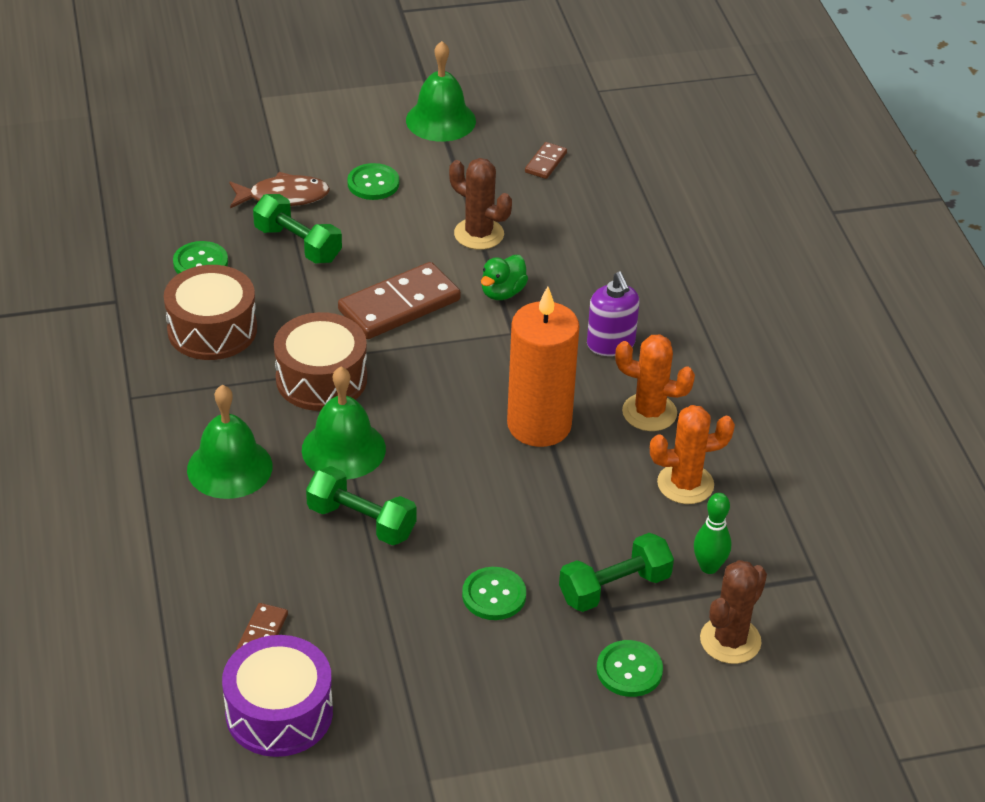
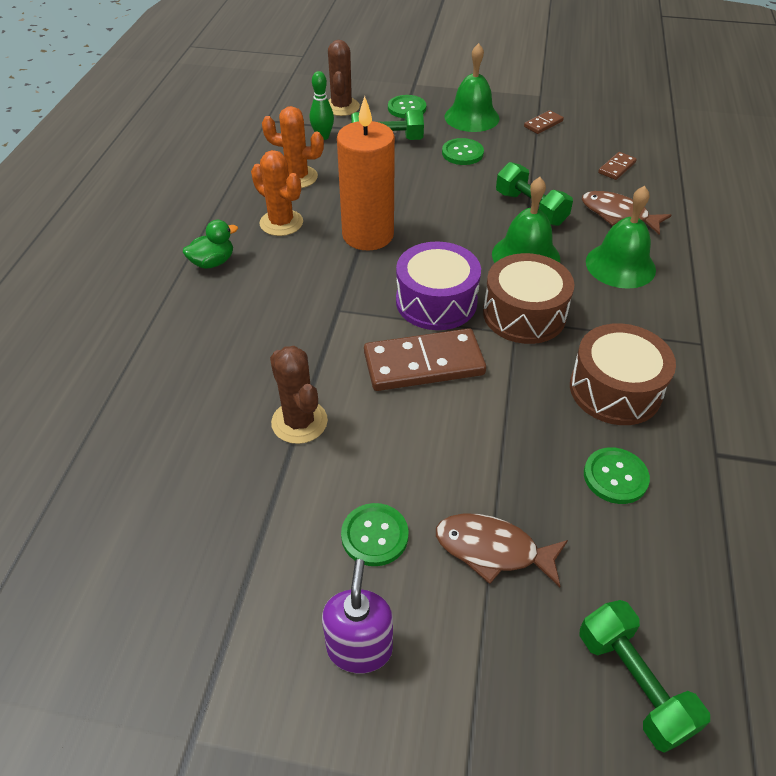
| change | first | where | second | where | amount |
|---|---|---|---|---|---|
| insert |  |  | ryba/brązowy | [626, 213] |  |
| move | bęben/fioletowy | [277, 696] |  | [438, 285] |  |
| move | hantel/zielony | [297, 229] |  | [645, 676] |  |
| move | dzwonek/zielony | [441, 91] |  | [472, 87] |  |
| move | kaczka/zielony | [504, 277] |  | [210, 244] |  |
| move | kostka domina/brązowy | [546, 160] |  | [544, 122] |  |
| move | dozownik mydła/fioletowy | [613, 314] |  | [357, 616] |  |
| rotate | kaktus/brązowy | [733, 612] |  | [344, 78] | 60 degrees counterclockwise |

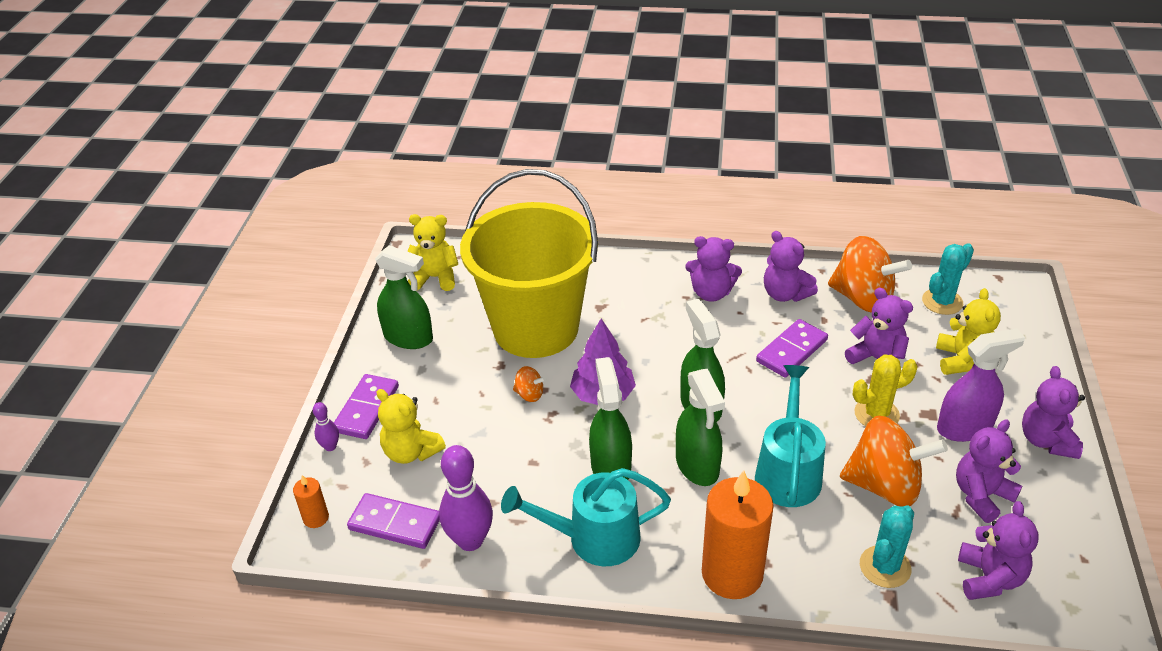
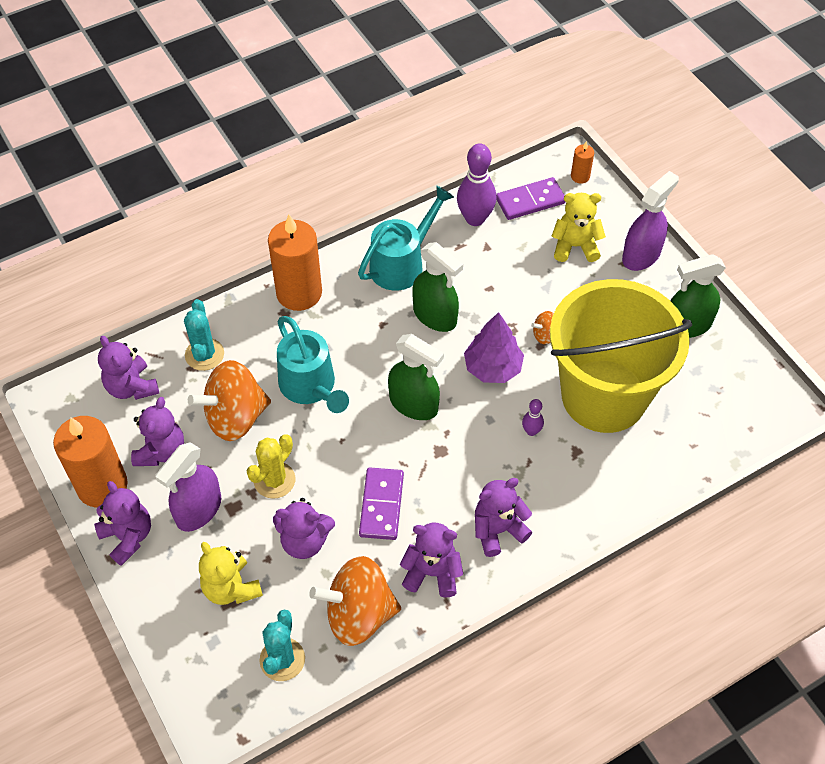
| change | first | where | second | where | amount |
|---|---|---|---|---|---|
| delete | miś/żółty | [432, 252] |  |  |  |
| delete | spryskiwacz/zielony | [700, 427] |  |  |  |
| insert |  |  | świeca/pomarańczowy | [90, 462] |  |
| move | kręgiel/fioletowy | [326, 426] |  | [533, 417] |  |
| replace | kostka domina/fioletowy | [366, 406] | spryskiwacz/fioletowy | [650, 221] |  |

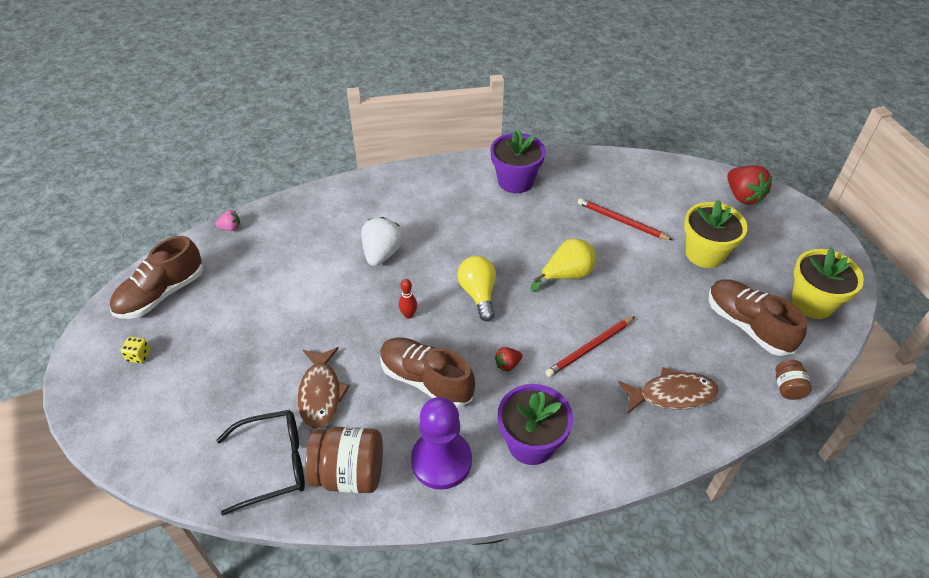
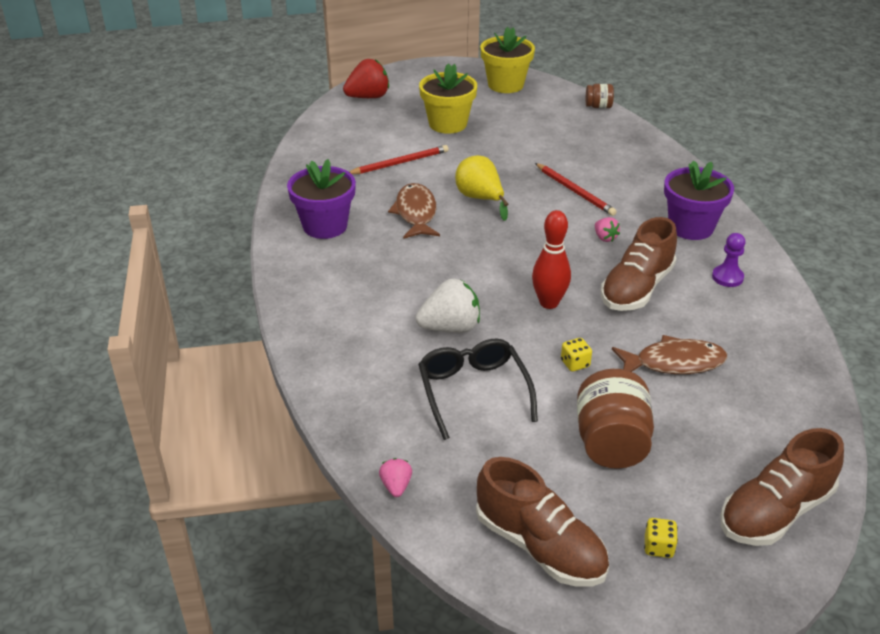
| change | first | where | second | where | amount |
|---|---|---|---|---|---|
| delete | żarówka/żółty | [476, 288] |  |  |  |
| insert |  |  | kostka do gry/żółty | [576, 355] |  |
| move | okulary/czarny | [261, 463] |  | [478, 389] |  |
| move | słoik/brązowy | [344, 460] |  | [615, 419] |  |
| move | ryba/brązowy | [669, 390] |  | [414, 211] |  |
| move | but/brązowy | [758, 317] |  | [782, 487] |  |
| recolor | truskawka/czerwony | [509, 359] | truskawka/różowy | [607, 229] |  |
| rotate | truskawka/biały | [382, 241] |  | [448, 306] | 150 degrees clockwise |
| rotate | ołówek/czerwony | [625, 219] |  | [399, 159] | 150 degrees counterclockwise |
| resize | kręgiel/czerwony | [408, 299] |  | [551, 259] | x1.75 |
| resize | pionek/fioletowy | [441, 443] |  | [729, 260] | x0.52 |

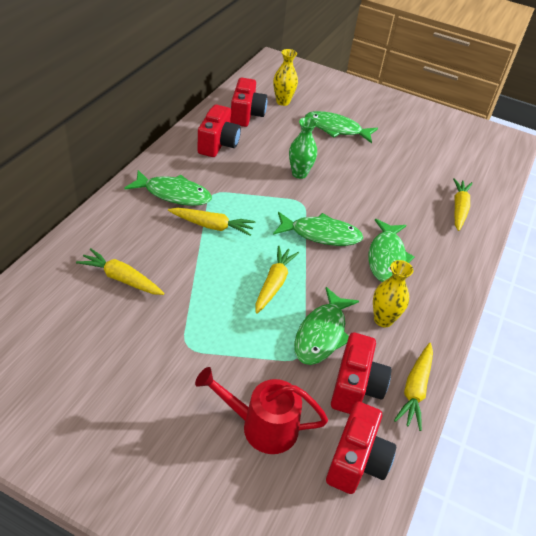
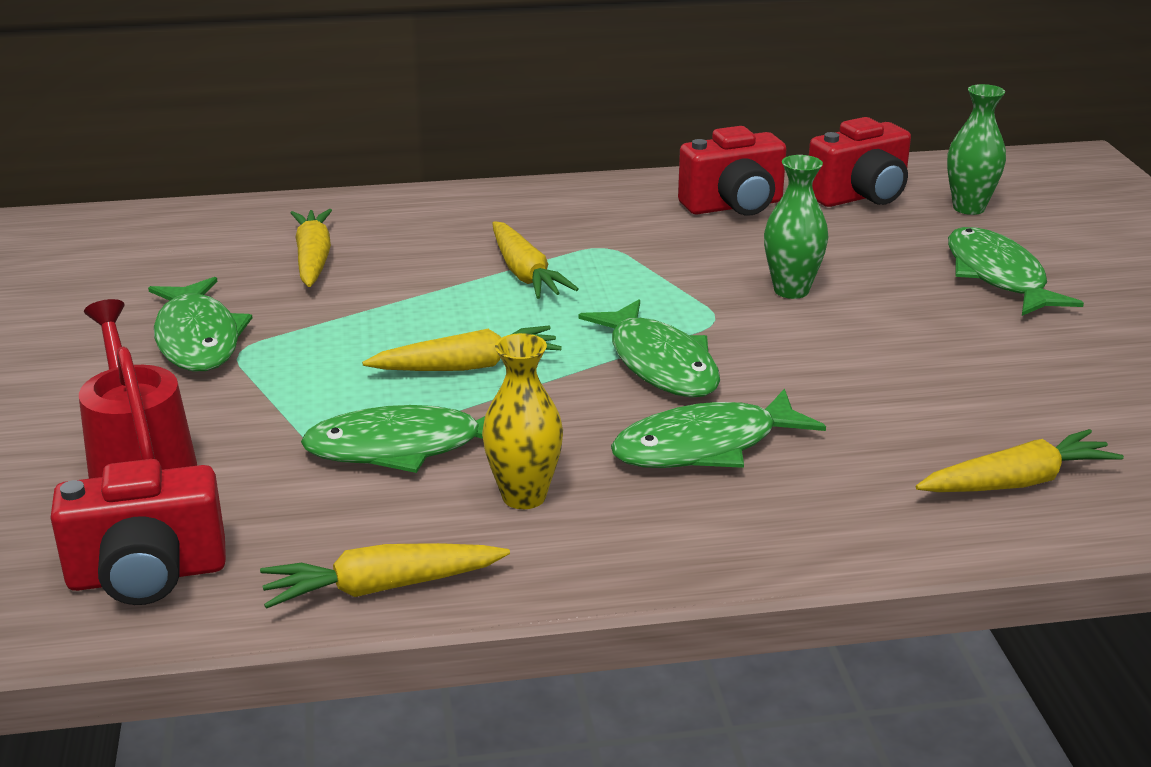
| change | first | where | second | where | amount |
|---|---|---|---|---|---|
| delete | aparat fotograficzny/czerwony | [361, 373] |  |  |  |
| move | ryba/zielony | [168, 188] |  | [200, 324] |  |
| recolor | wazon/żółty | [285, 77] | wazon/zielony | [976, 149] |  |

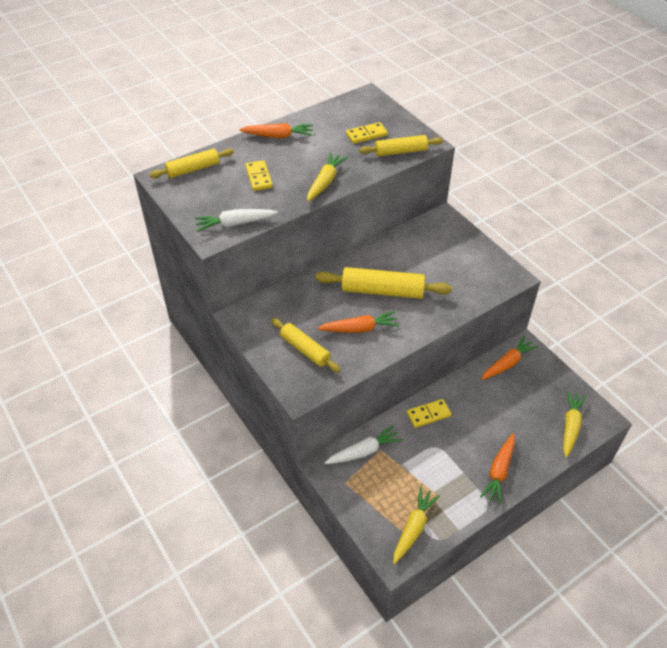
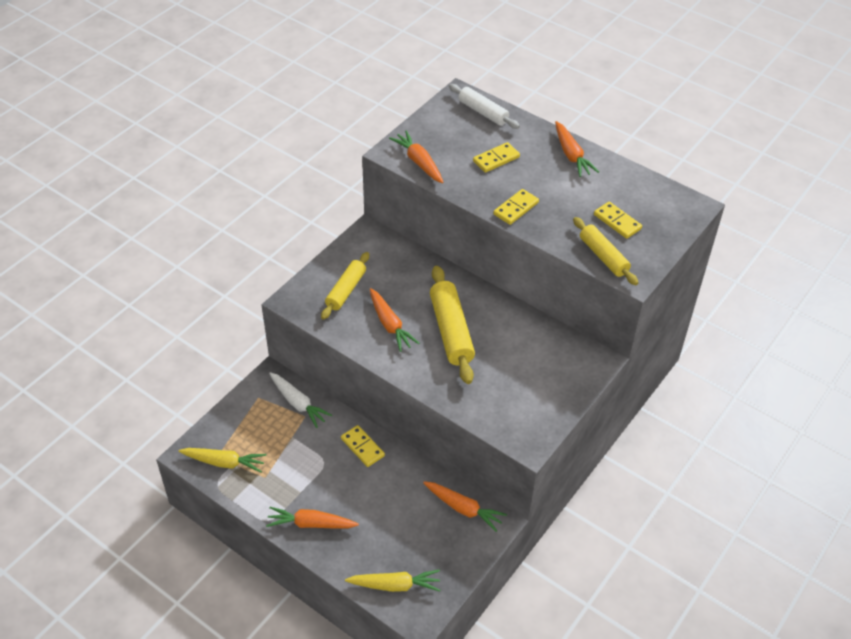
| change | first | where | second | where | amount |
|---|---|---|---|---|---|
| replace | marchewka/żółty | [327, 176] | kostka domina/żółty | [516, 207] |  |
| recolor | wałek do ciasta/żółty | [191, 163] | wałek do ciasta/biały | [484, 106] |  |
| recolor | marchewka/biały | [236, 220] | marchewka/pomarańczowy | [416, 157] |  |

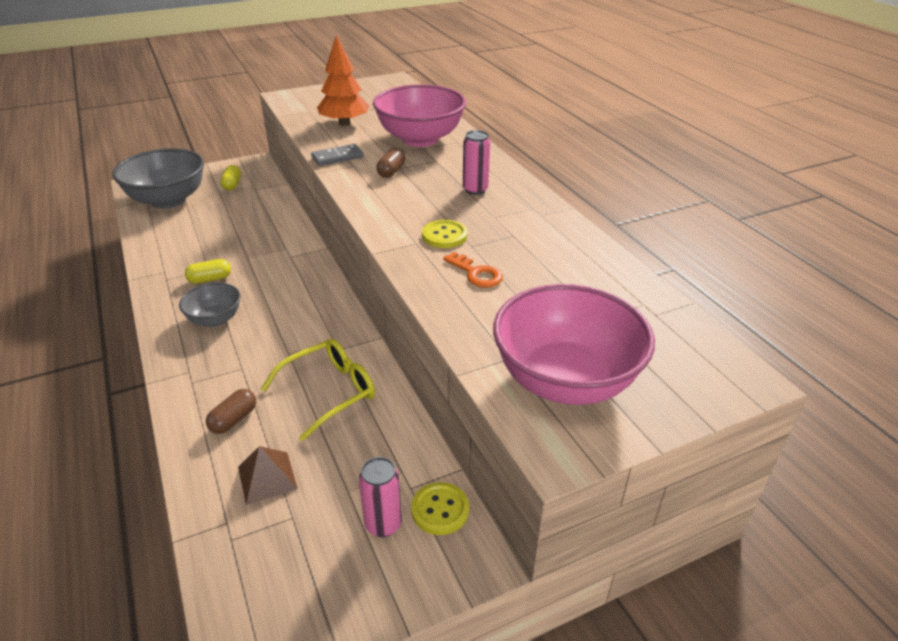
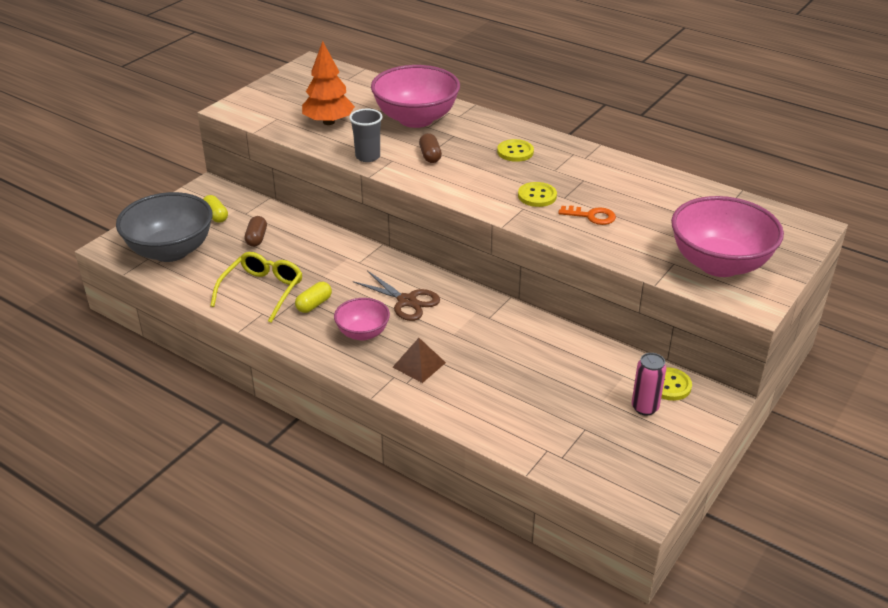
| change | first | where | second | where | amount |
|---|---|---|---|---|---|
| insert |  |  | nożyczki/brązowy | [396, 296] |  |
| move | kapsułka/brązowy | [231, 411] |  | [256, 231] |  |
| move | piramida/brązowy | [268, 475] |  | [419, 360] |  |
| move | okulary/żółty | [318, 389] |  | [256, 287] |  |
| replace | kostka domina/szary | [337, 155] | szklanka/szary | [366, 135] |  |
| replace | puszka/różowy | [476, 162] | guzik/żółty | [515, 150] |  |
| recolor | miska/szary | [210, 304] | miska/różowy | [362, 319] |  |

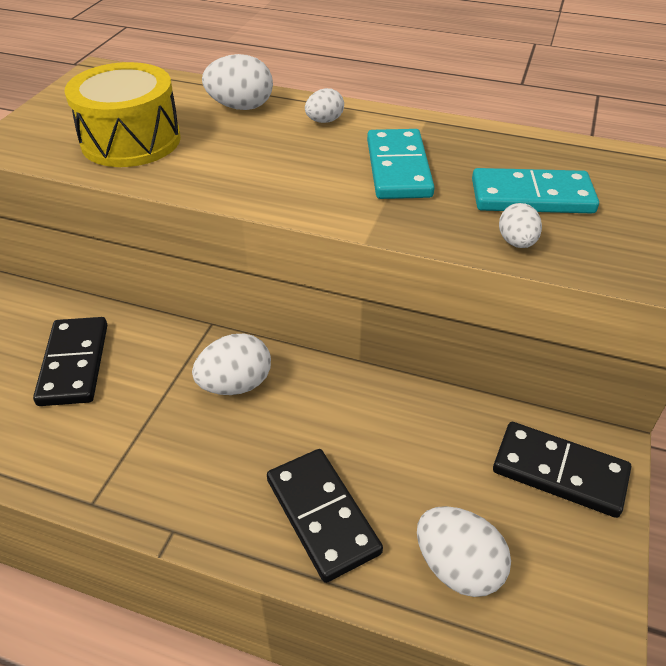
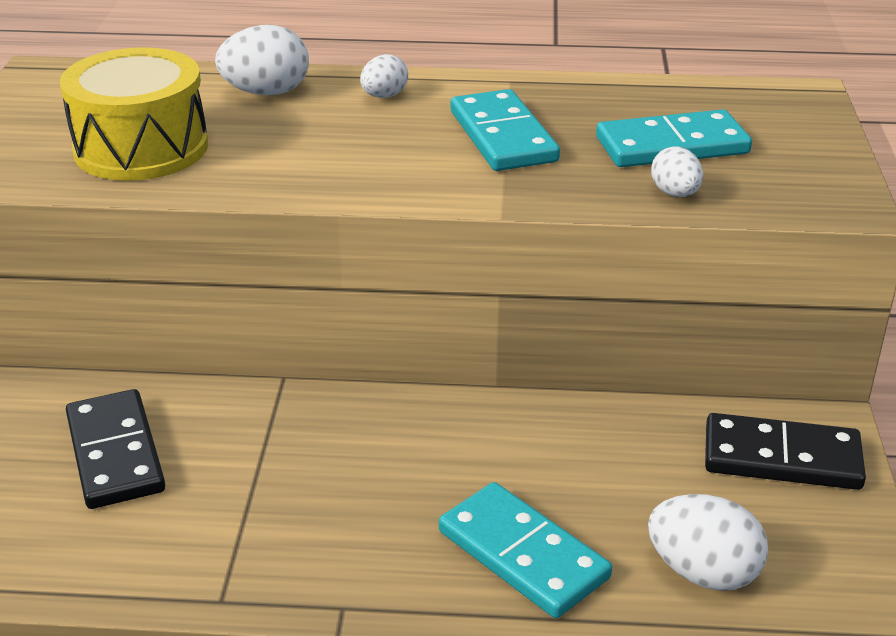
| change | first | where | second | where | amount |
|---|---|---|---|---|---|
| delete | jajko/biały | [231, 364] |  |  |  |
| recolor | kostka domina/czarny | [325, 516] | kostka domina/turkusowy | [525, 550] |  |

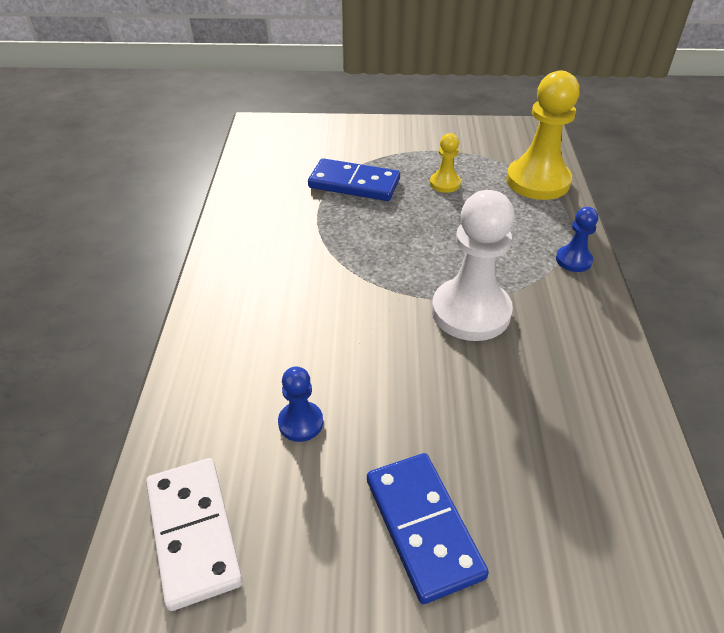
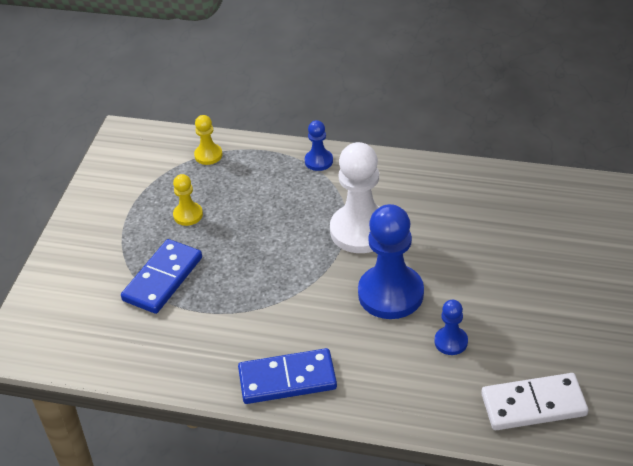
| change | first | where | second | where | amount |
|---|---|---|---|---|---|
| insert |  |  | pionek/niebieski | [391, 261] |  |
| move | kostka domina/niebieski | [428, 528] |  | [287, 376] |  |
| resize | pionek/żółty | [543, 135] |  | [208, 140] | x0.49 |

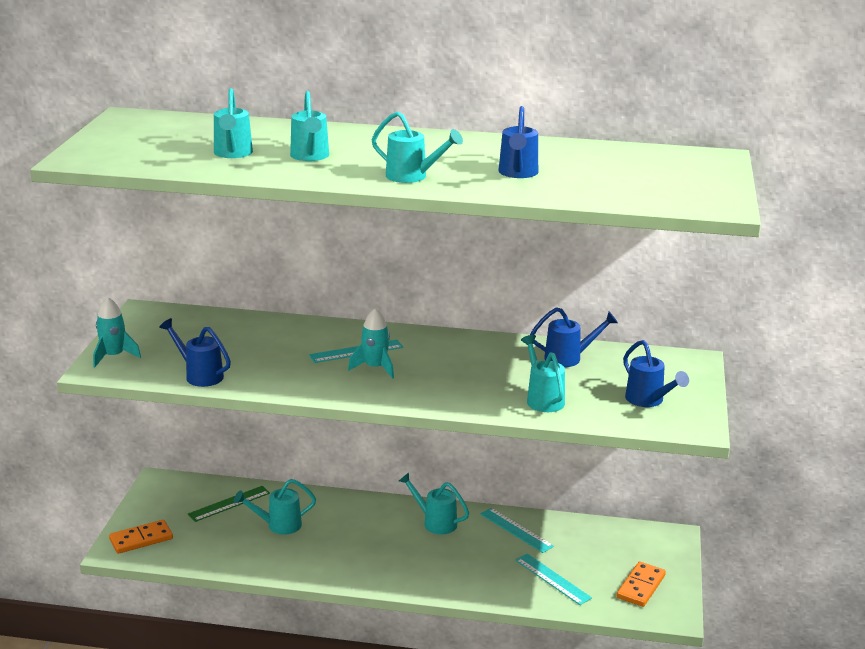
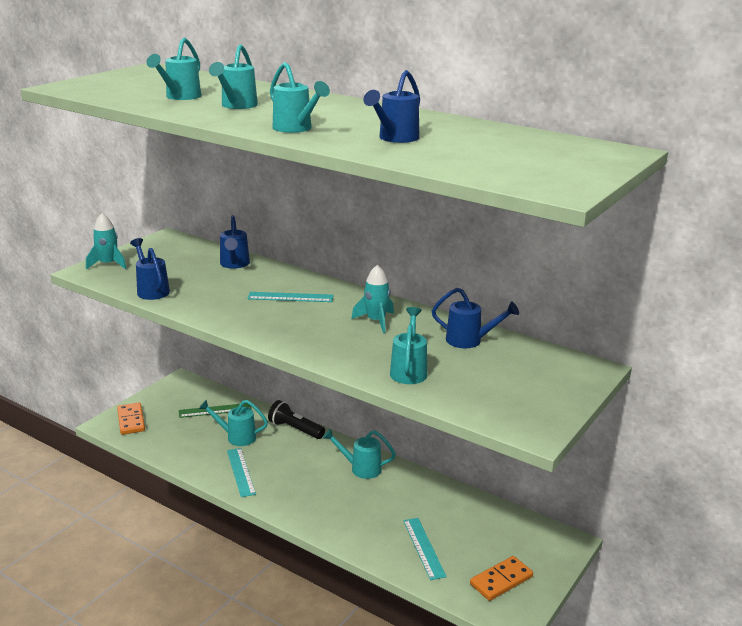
| change | first | where | second | where | amount |
|---|---|---|---|---|---|
| insert |  |  | latarka/czarny | [296, 419] |  |
| move | rakieta/turkusowy | [371, 343] |  | [372, 299] |  |
| move | linijka/turkusowy | [517, 530] |  | [241, 472] |  |
| move | konewka/niebieski | [656, 373] |  | [235, 242] |  |
| rotate | kostka domina/pomarańczowy | [141, 537] |  | [131, 419] | 75 degrees clockwise |
| rotate | konewka/turkusowy | [434, 503] |  | [359, 454] | 45 degrees counterclockwise |

